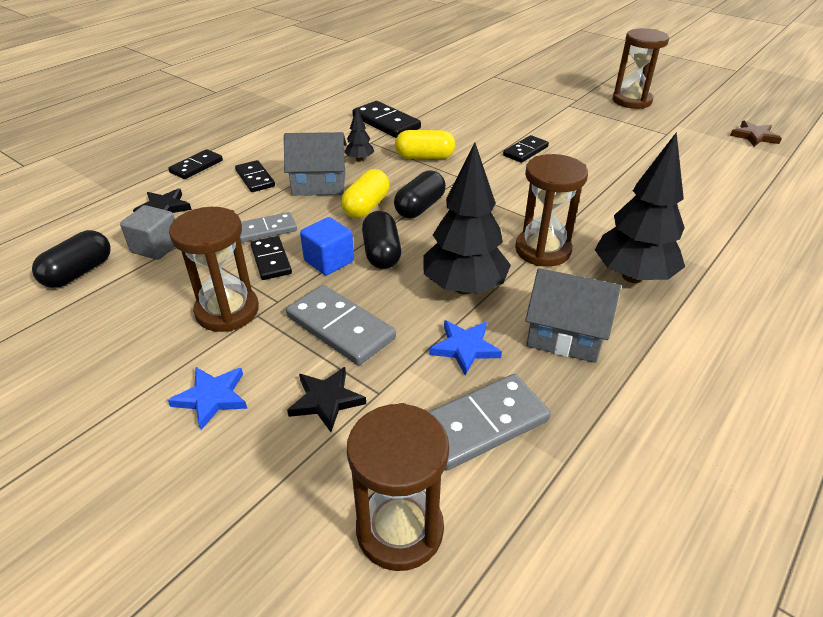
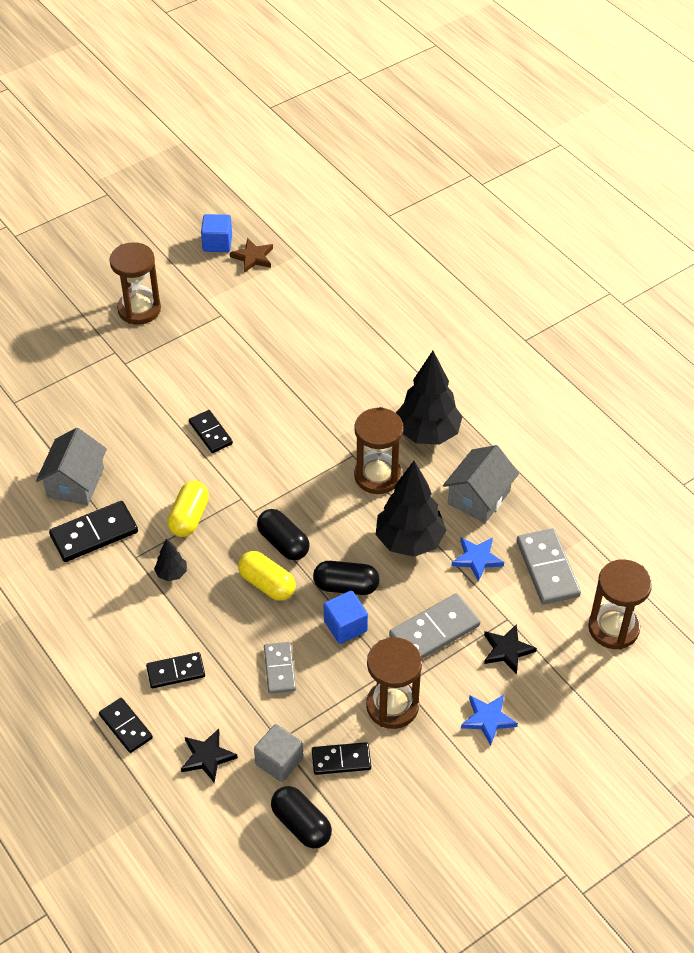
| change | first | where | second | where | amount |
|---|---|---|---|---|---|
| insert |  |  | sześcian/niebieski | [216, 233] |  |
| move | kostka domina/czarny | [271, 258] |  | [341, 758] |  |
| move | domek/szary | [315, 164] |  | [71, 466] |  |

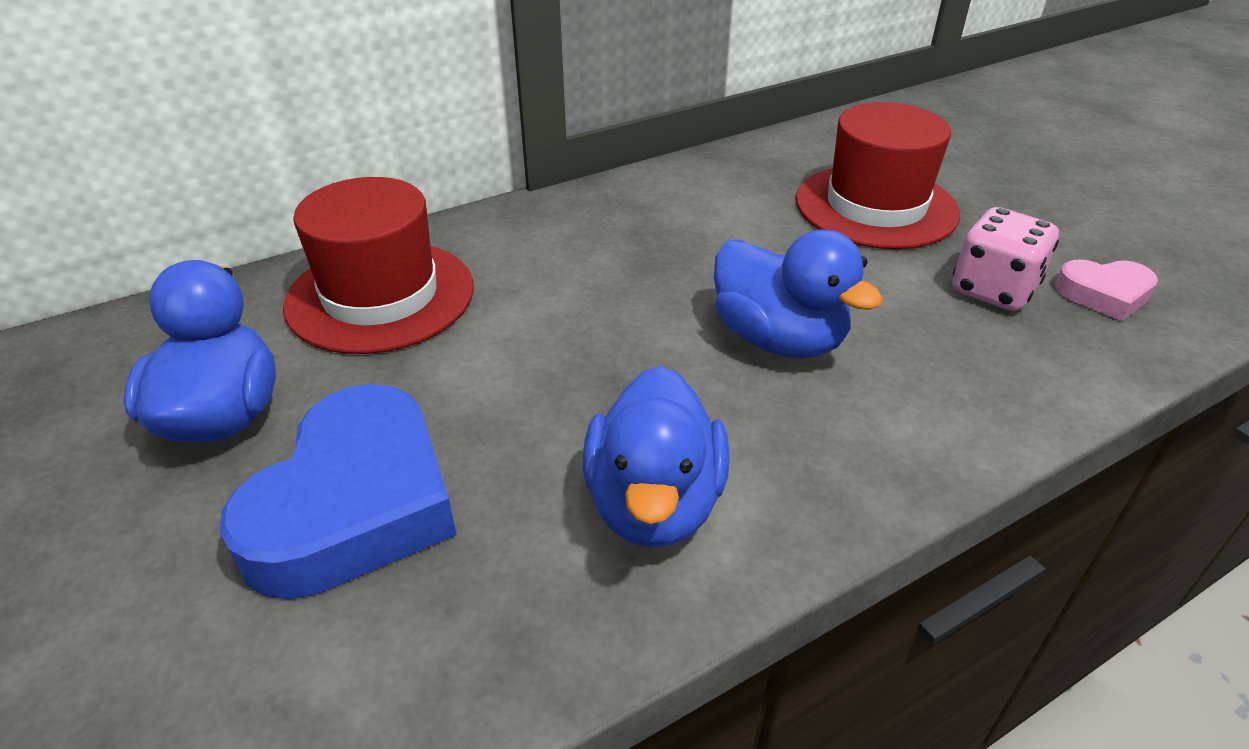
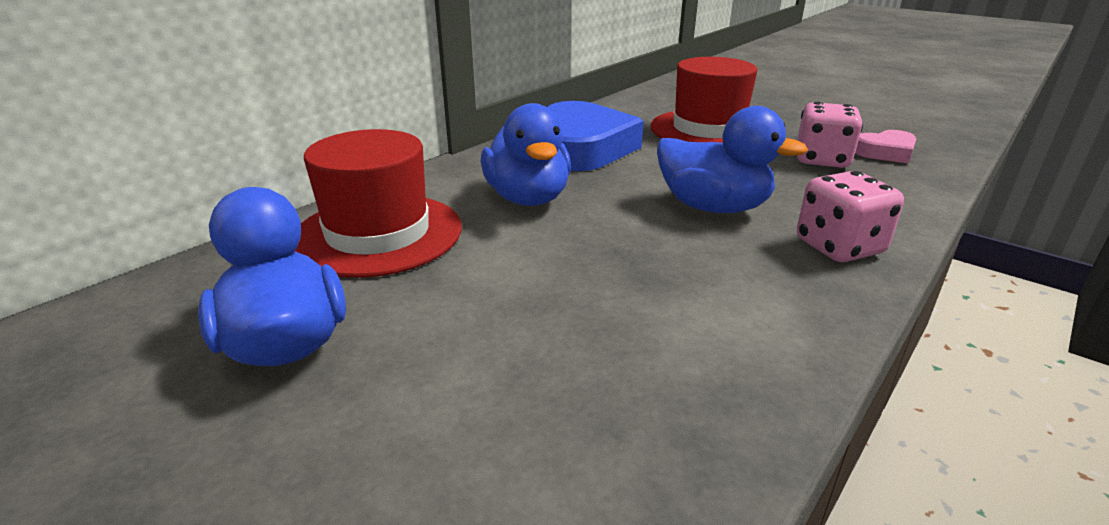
| change | first | where | second | where | amount |
|---|---|---|---|---|---|
| insert |  |  | kostka do gry/różowy | [850, 216] |  |
| move | serce/niebieski | [337, 492] |  | [596, 136] |  |
| move | kaczka/niebieski | [656, 457] |  | [526, 154] |  |

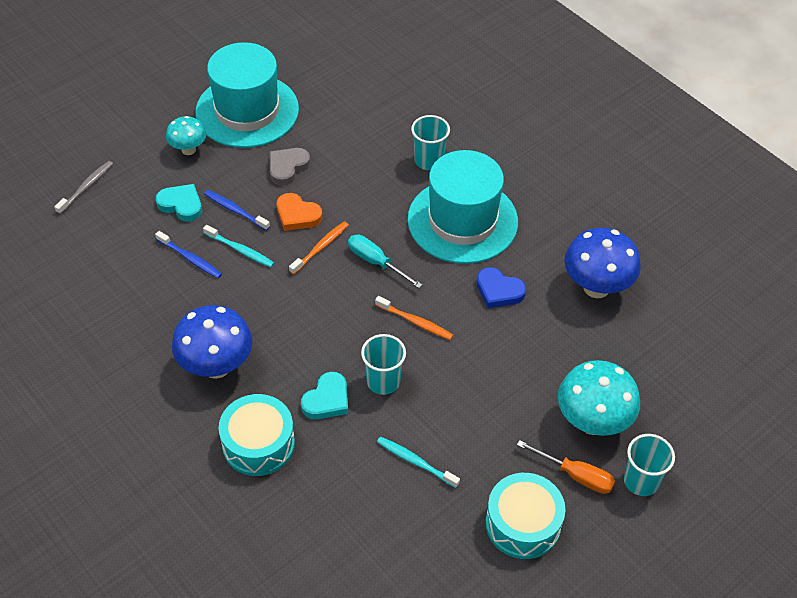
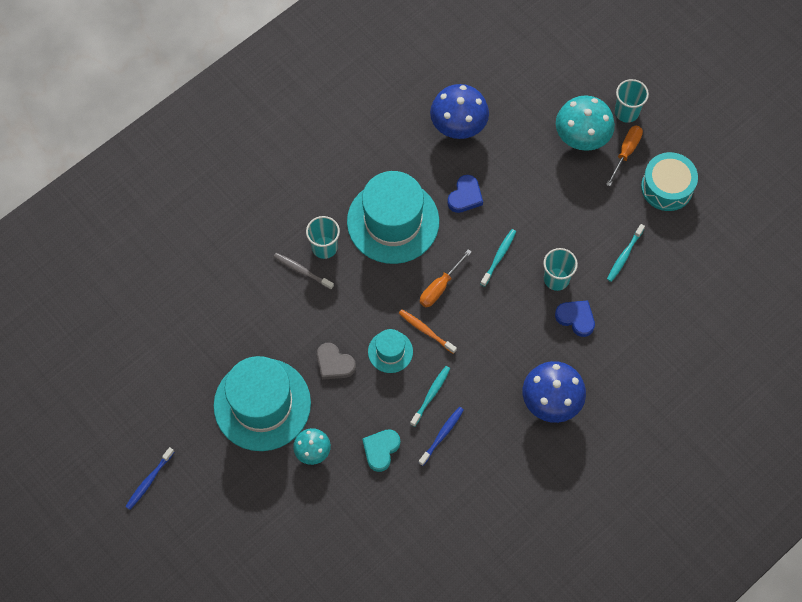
| change | first | where | second | where | amount |
|---|---|---|---|---|---|
| delete | bęben/turkusowy | [257, 435] |  |  |  |
| move | szczoteczka do zębów/szary | [83, 187] |  | [304, 271] |  |
| move | szczoteczka do zębów/niebieski | [237, 210] |  | [149, 478] |  |
| replace | serce/pomarańczowy | [299, 212] | kapelusz/turkusowy | [390, 351] |  |
| recolor | serce/turkusowy | [324, 395] | serce/niebieski | [575, 318] |  |
| recolor | śrubokręt/turkusowy | [385, 261] | śrubokręt/pomarańczowy | [445, 278] |  |
| recolor | szczoteczka do zębów/pomarańczowy | [414, 318] | szczoteczka do zębów/turkusowy | [498, 258] |  |

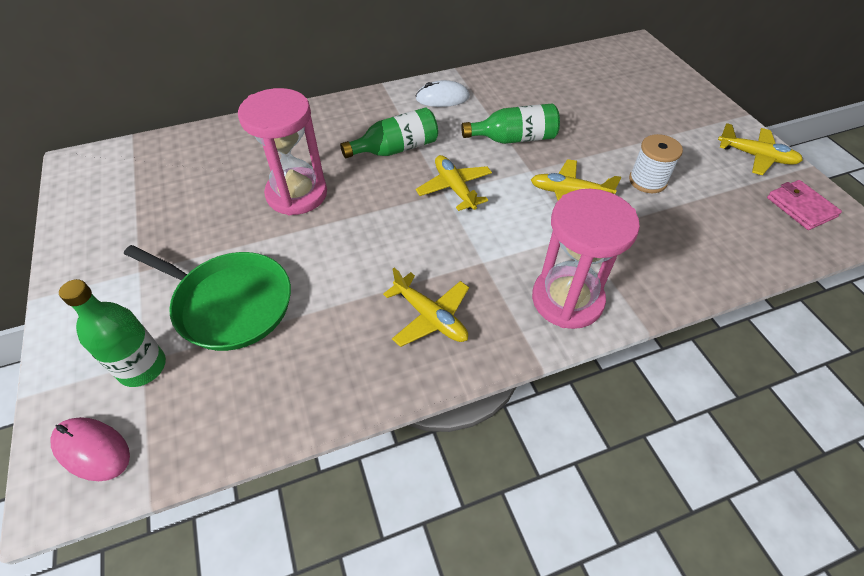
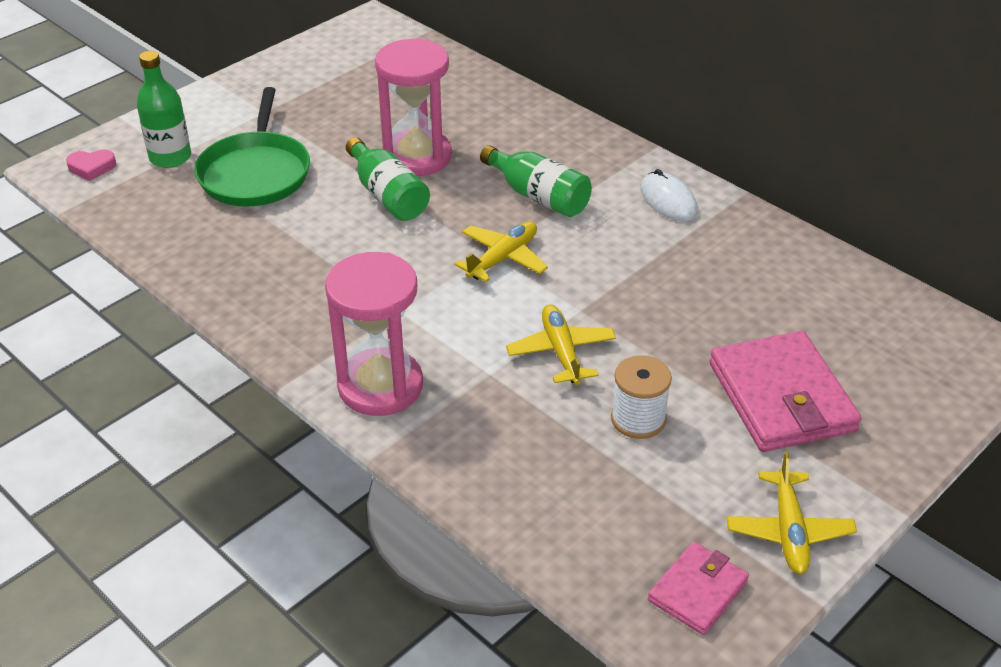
| change | first | where | second | where | amount |
|---|---|---|---|---|---|
| delete | samolot/żółty | [426, 307] |  |  |  |
| insert |  |  | portfel/różowy | [785, 391] |  |
| move | butelka/zielony | [510, 124] |  | [388, 179] |  |
| replace | myszka/różowy | [90, 449] | serce/różowy | [91, 165] |  |

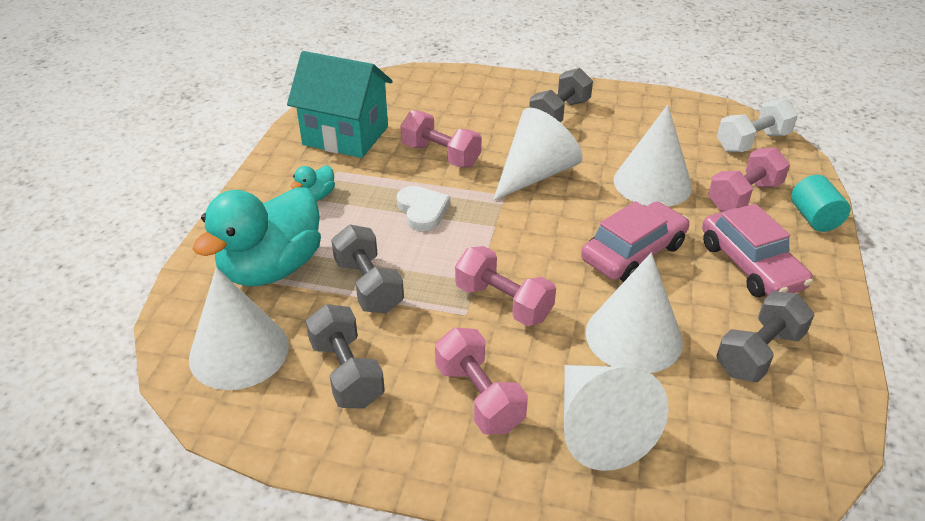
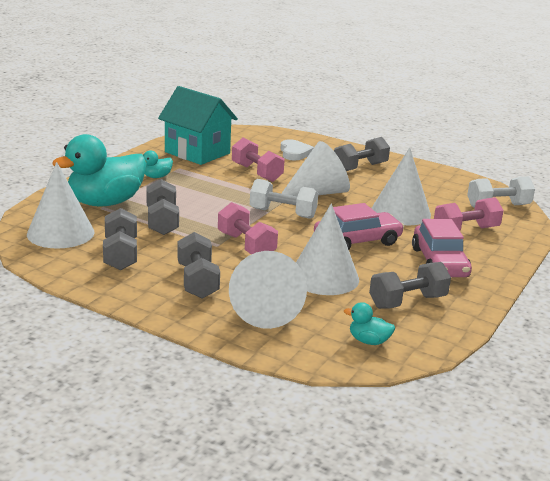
| change | first | where | second | where | amount |
|---|---|---|---|---|---|
| delete | walec/turkusowy | [821, 203] |  |  |  |
| insert |  |  | hantel/biały | [284, 199] |  |
| insert |  |  | kaczka/turkusowy | [369, 323] |  |
| move | serce/biały | [423, 208] |  | [297, 150] |  |
| recolor | hantel/różowy | [481, 381] | hantel/szary | [198, 265] |  |

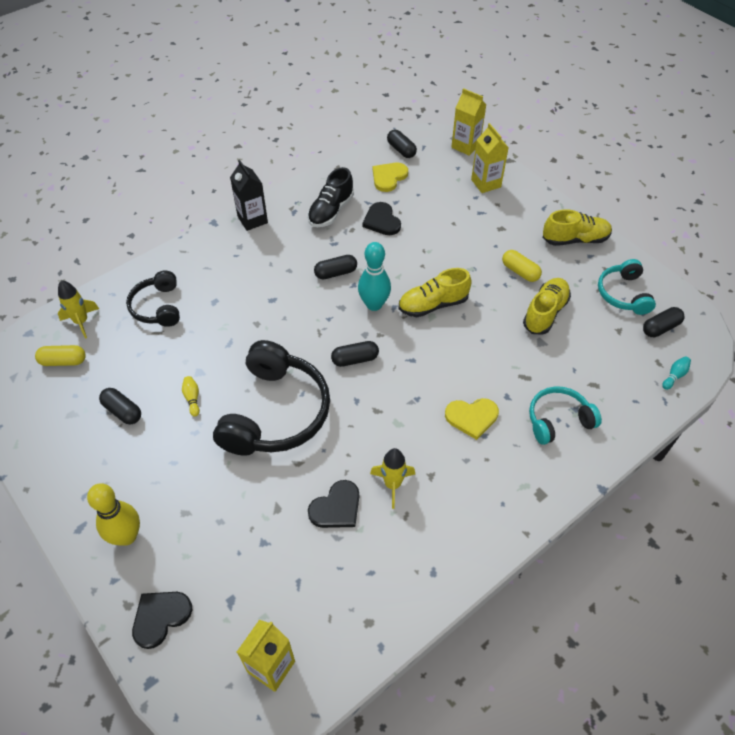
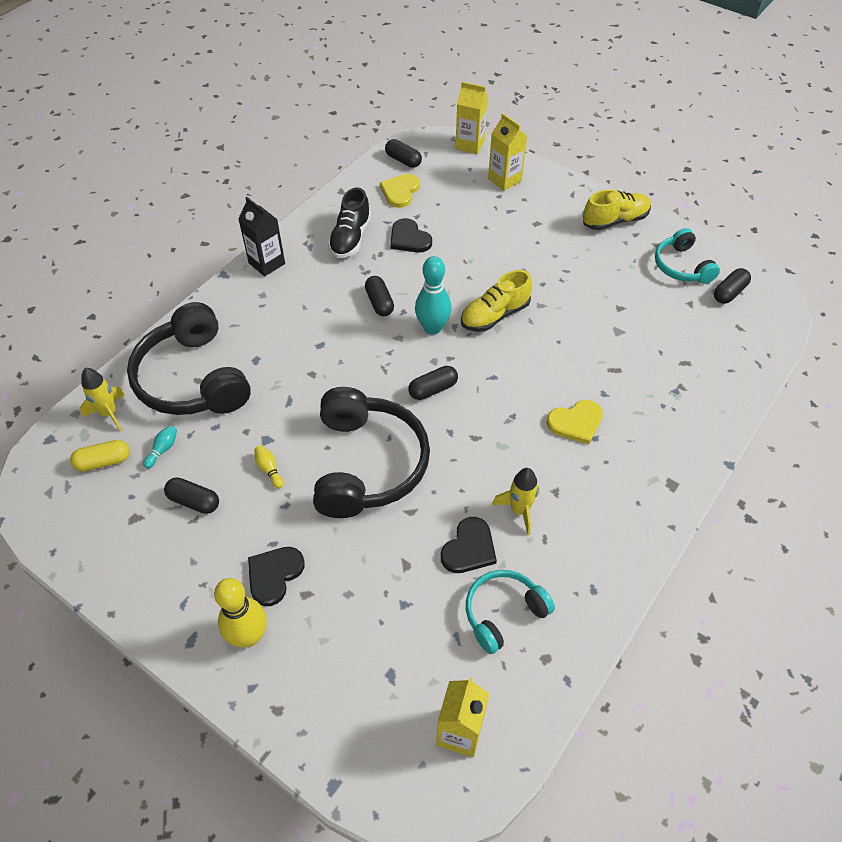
| change | first | where | second | where | amount |
|---|---|---|---|---|---|
| delete | kapsułka/żółty | [522, 266] |  |  |  |
| delete | but/żółty | [547, 306] |  |  |  |
| move | serce/czarny | [162, 620] |  | [276, 576] |  |
| move | słuchawki/turkusowy | [565, 415] |  | [510, 612] |  |
| move | kręgiel/turkusowy | [676, 373] |  | [160, 447] |  |
| rotate | kapsułka/czarny | [335, 267] |  | [379, 296] | 75 degrees counterclockwise |
| resize | słuchawki/czarny | [153, 298] |  | [189, 358] | x1.78 |

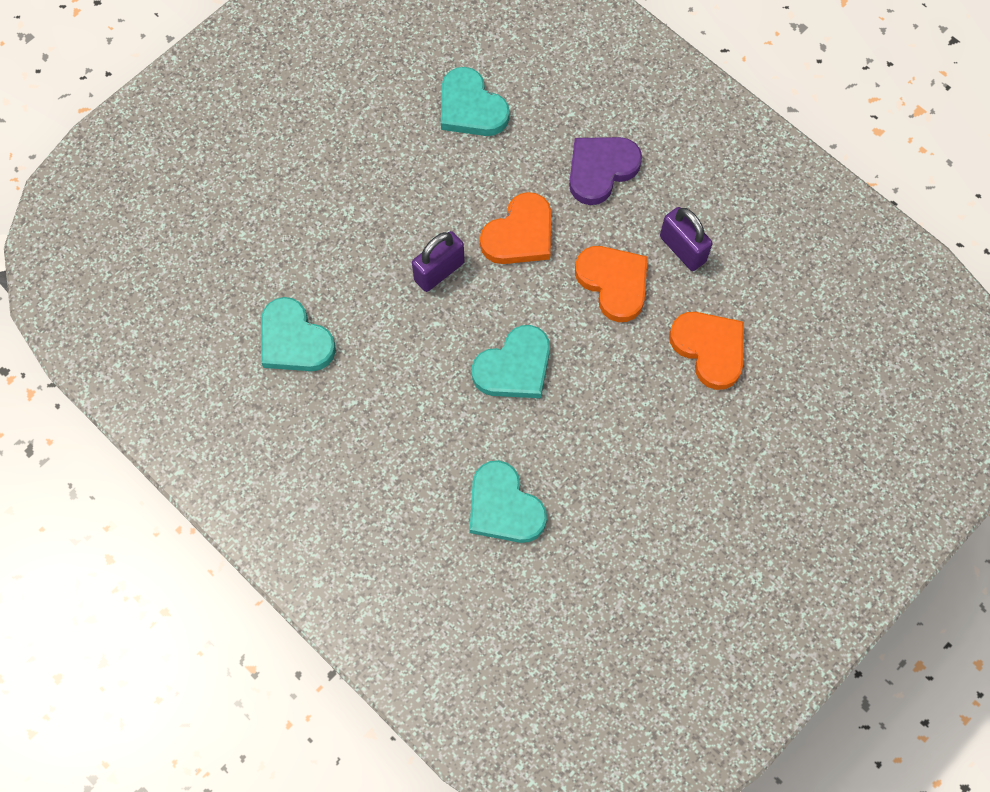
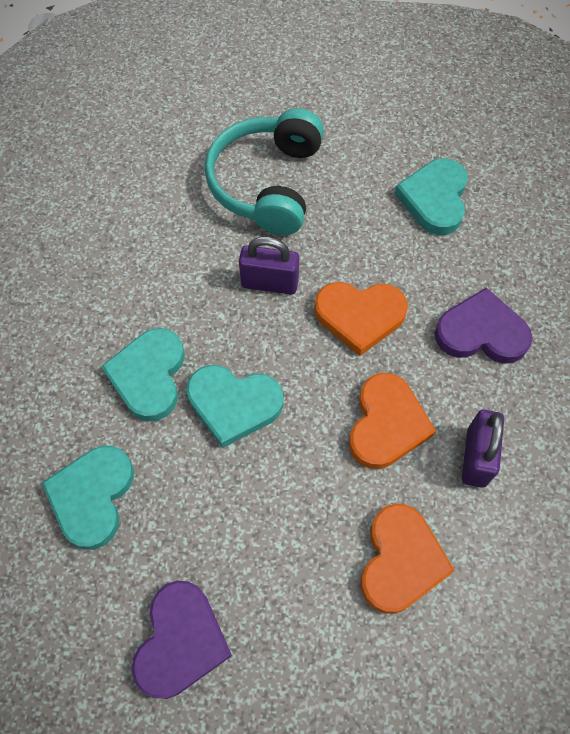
| change | first | where | second | where | amount |
|---|---|---|---|---|---|
| insert |  |  | serce/fioletowy | [182, 640] |  |
| insert |  |  | słuchawki/turkusowy | [264, 171] |  |
| move | serce/turkusowy | [298, 334] |  | [143, 374] |  |

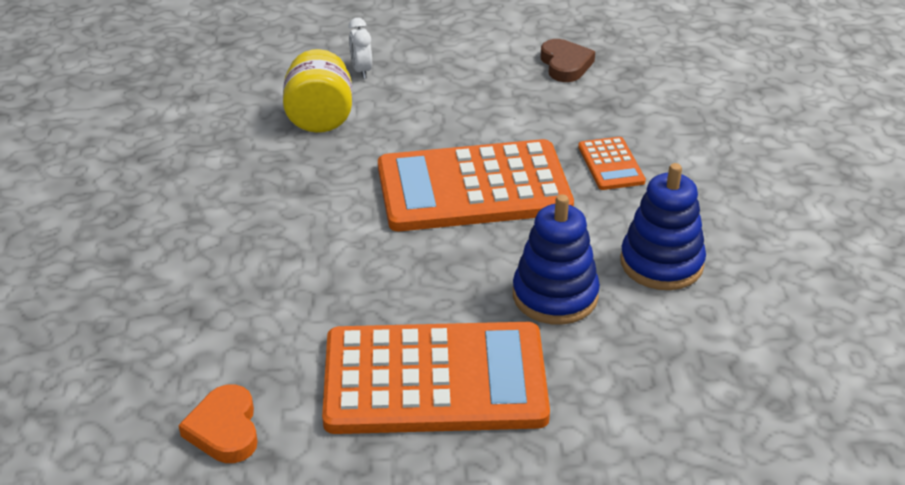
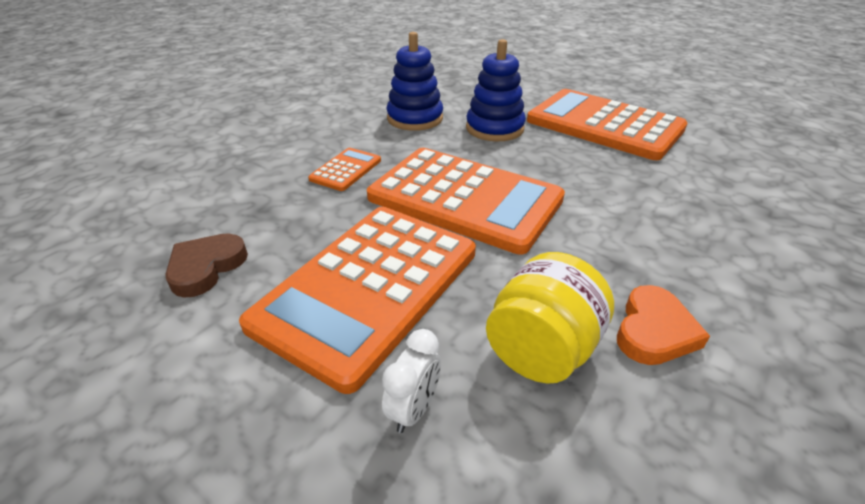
| change | first | where | second | where | amount |
|---|---|---|---|---|---|
| insert |  |  | kalkulator/pomarańczowy | [357, 300] |  |
| move | serce/pomarańczowy | [218, 423] |  | [663, 325] |  |

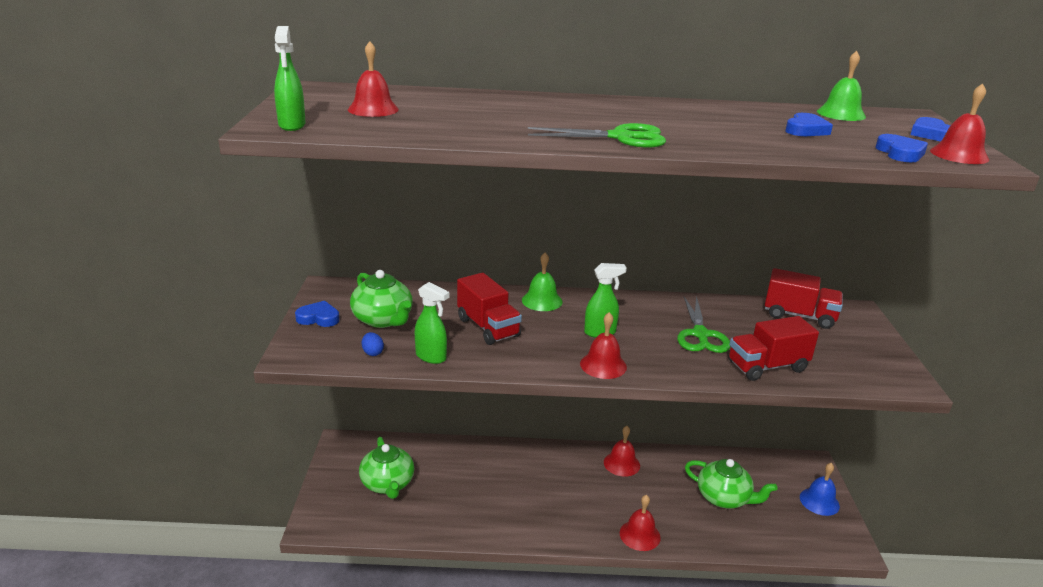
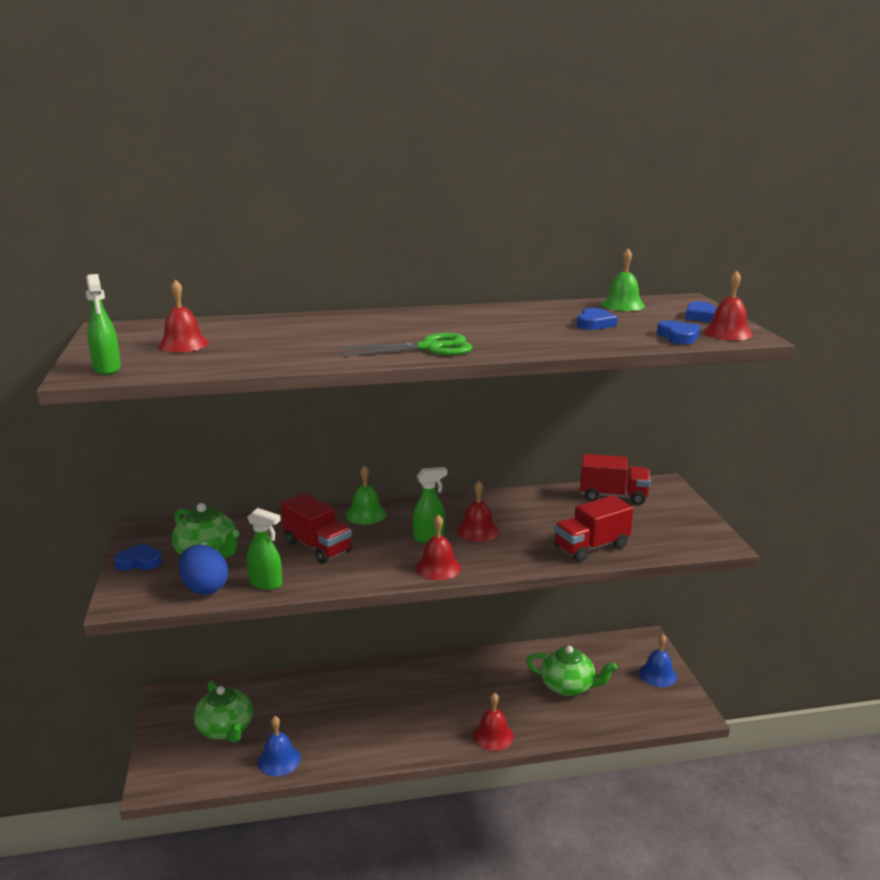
| change | first | where | second | where | amount |
|---|---|---|---|---|---|
| delete | nożyczki/zielony | [704, 324] |  |  |  |
| insert |  |  | dzwonek/niebieski | [279, 746] |  |
| move | dzwonek/czerwony | [622, 451] |  | [478, 511] |  |
| resize | jajko/niebieski | [373, 344] |  | [203, 570] | x2.08 |

